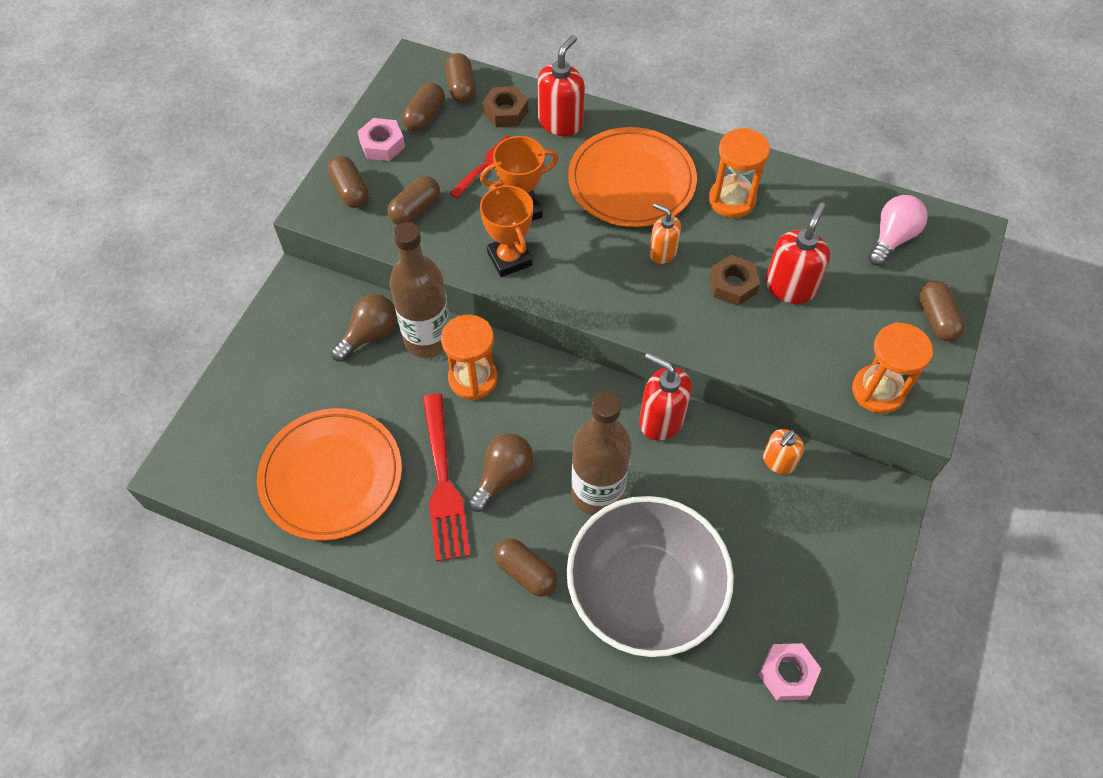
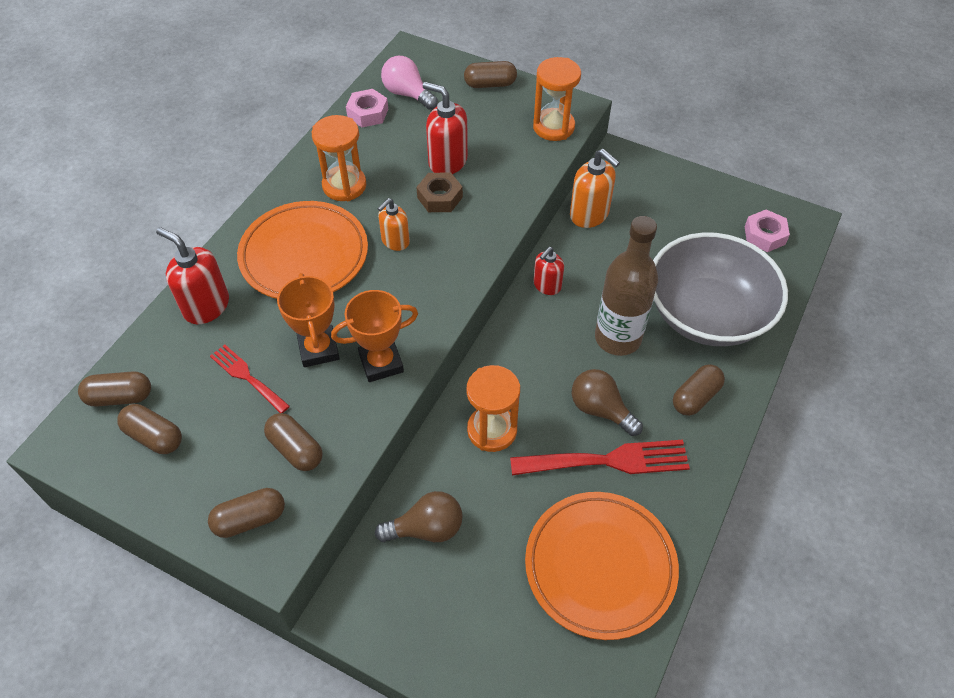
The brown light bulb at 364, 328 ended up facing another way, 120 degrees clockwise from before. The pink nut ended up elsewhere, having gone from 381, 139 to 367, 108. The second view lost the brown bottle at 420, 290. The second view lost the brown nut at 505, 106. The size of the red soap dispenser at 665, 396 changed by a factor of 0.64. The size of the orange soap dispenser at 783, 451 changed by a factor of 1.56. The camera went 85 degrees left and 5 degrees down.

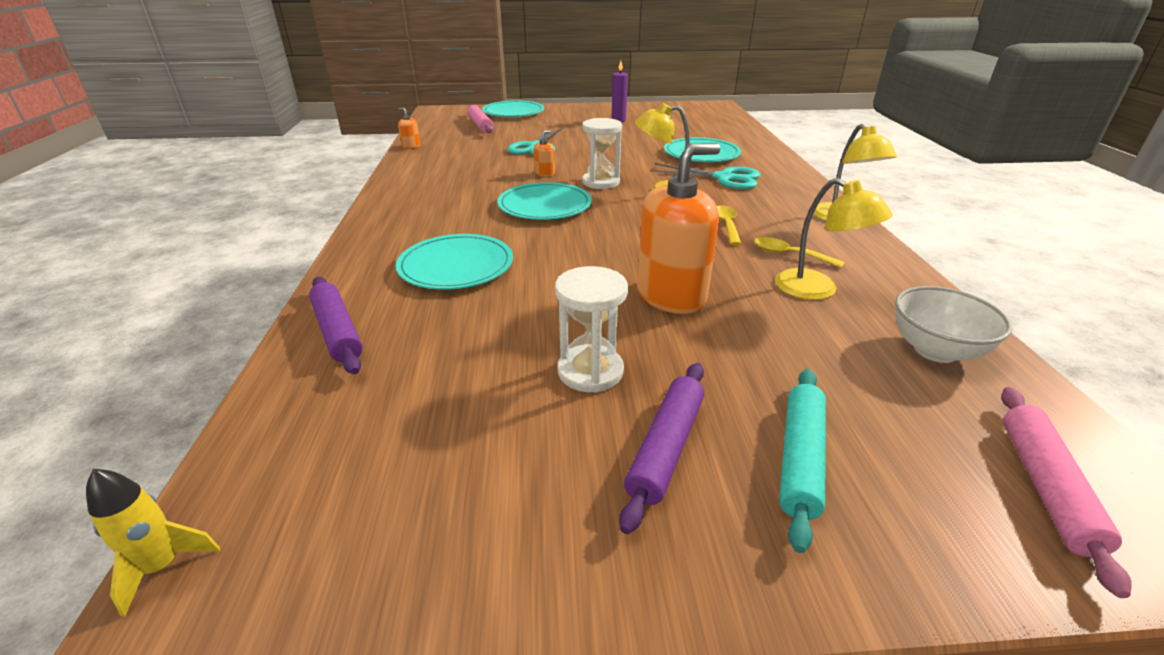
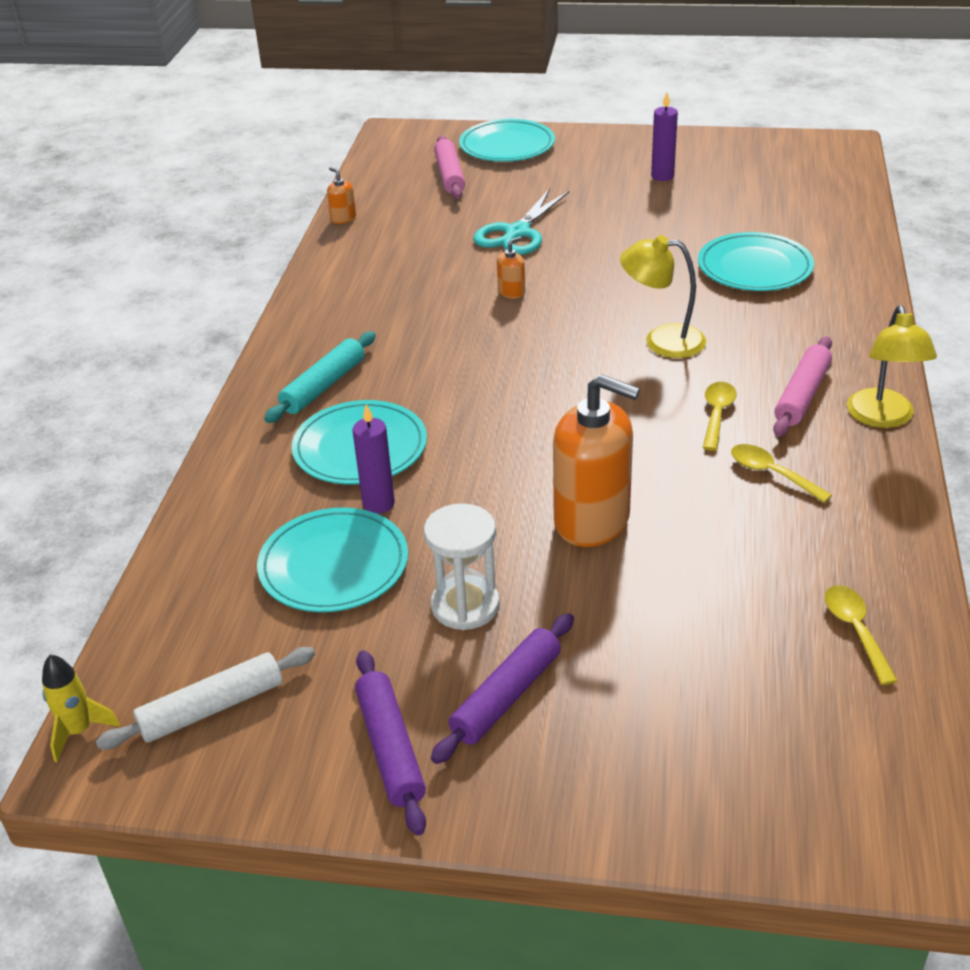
The purple rolling pin ended up elsewhere, having gone from 336, 325 to 390, 743. The turquoise plate ended up elsewhere, having gone from 544, 201 to 332, 560. The second view lost the white hourglass at 602, 153. The orange soap dispenser at 678, 228 ended up facing another way, 45 degrees clockwise from before. The second view lost the turquoise scissors at 705, 176. The second view lost the yellow lamp at 834, 239. The turquoise rolling pin ended up elsewhere, having gone from 802, 461 to 320, 377. Where the white bowl stood at 953, 324, the yellow spoon came to stand at 861, 635. The pink rolling pin ended up elsewhere, having gone from 1066, 492 to 802, 386. The second view gained the white rolling pin at 205, 698. The second view gained the purple candle at 373, 459. The camera went 15 degrees right and 5 degrees up.

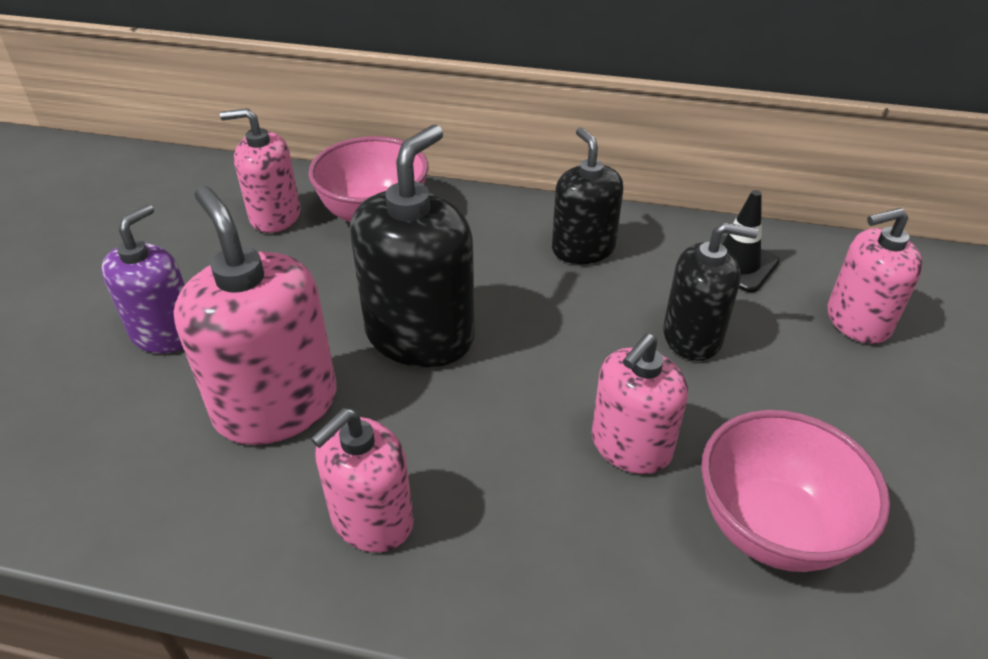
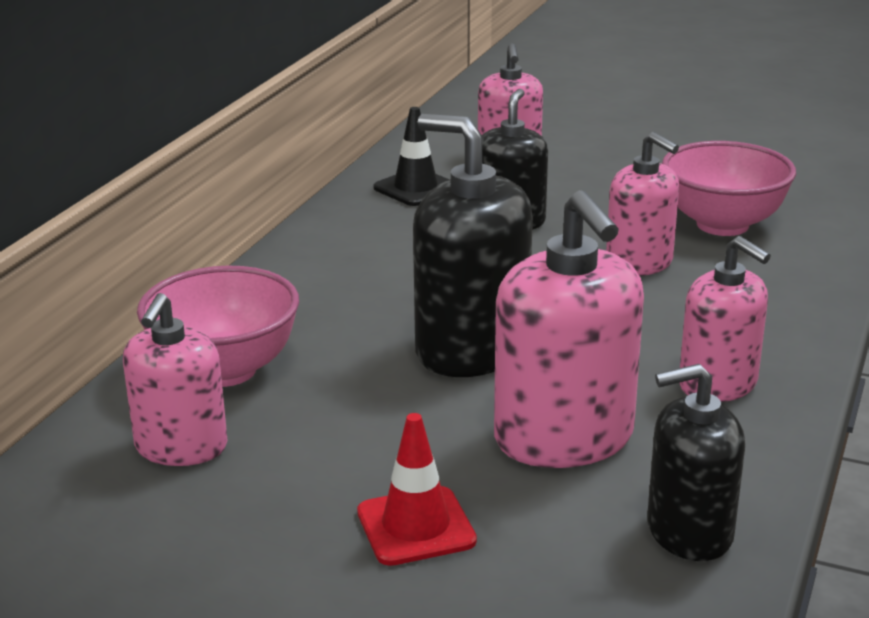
Where the purple soap dispenser stood at 143, 279, the red traffic cone came to stand at 417, 489. The pink soap dispenser at 255, 315 ended up facing another way, 90 degrees counterclockwise from before. The black soap dispenser ended up elsewhere, having gone from 587, 195 to 696, 462. The camera went 80 degrees left and 15 degrees down.

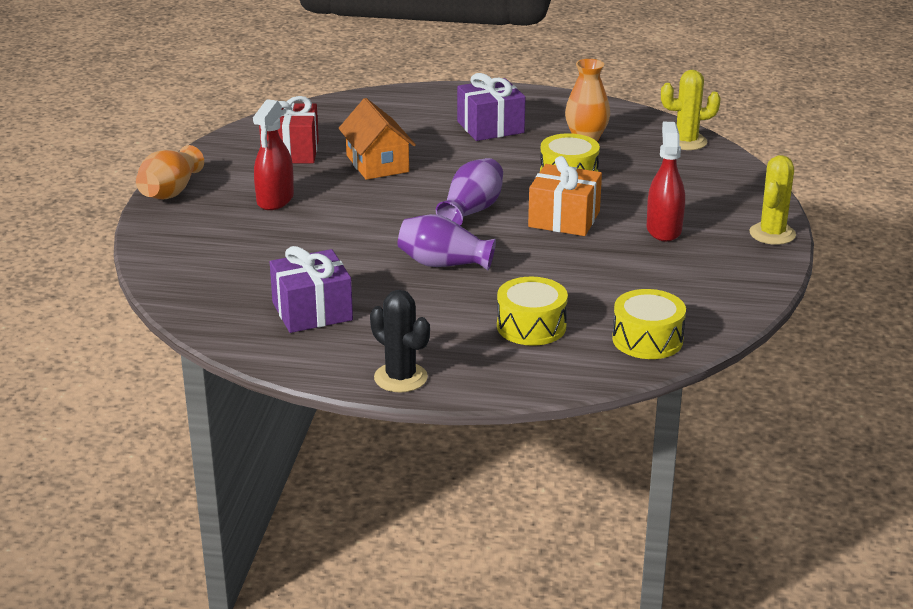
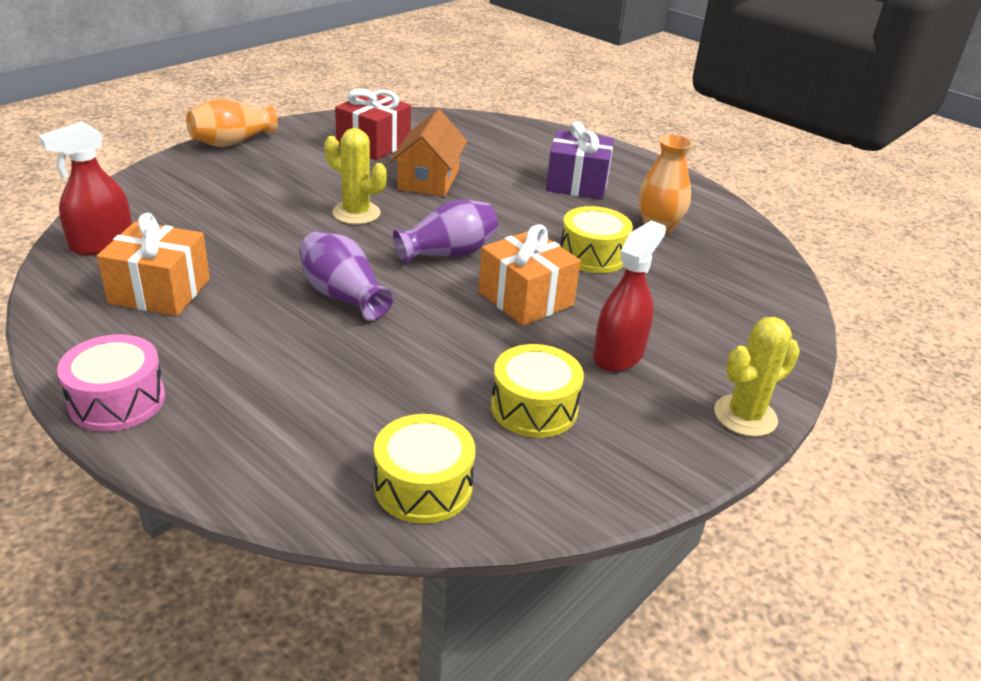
The red spray bottle ended up elsewhere, having gone from 273, 154 to 85, 188. What was the purple gift at 311, 289 turned into the orange gift at 153, 264. Where the black cactus stood at 400, 341, the pink drum came to stand at 111, 383. The yellow drum ended up elsewhere, having gone from 532, 311 to 537, 391. The yellow cactus ended up elsewhere, having gone from 691, 110 to 355, 176. The camera went 30 degrees right and 5 degrees up.

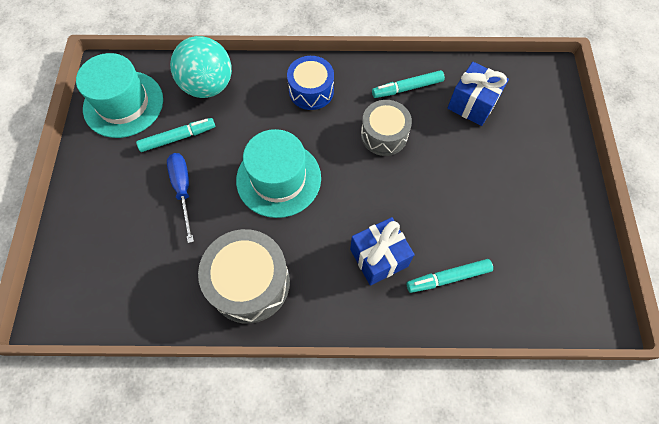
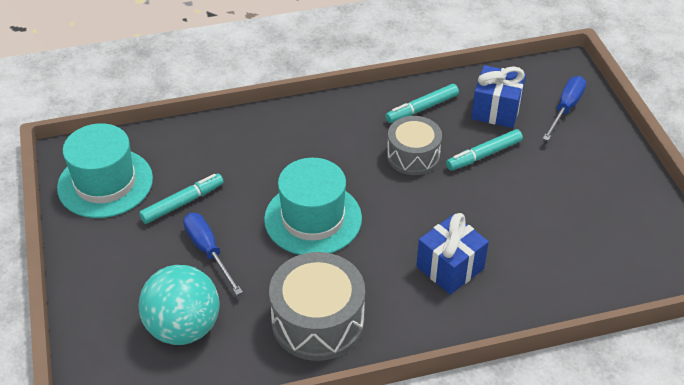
The turquoise ball ended up elsewhere, having gone from 201, 67 to 179, 305. The second view lost the blue drum at 310, 83. The turquoise marker ended up elsewhere, having gone from 450, 276 to 484, 150. The second view gained the blue screwdriver at 564, 108. The camera went 15 degrees left and 20 degrees down.

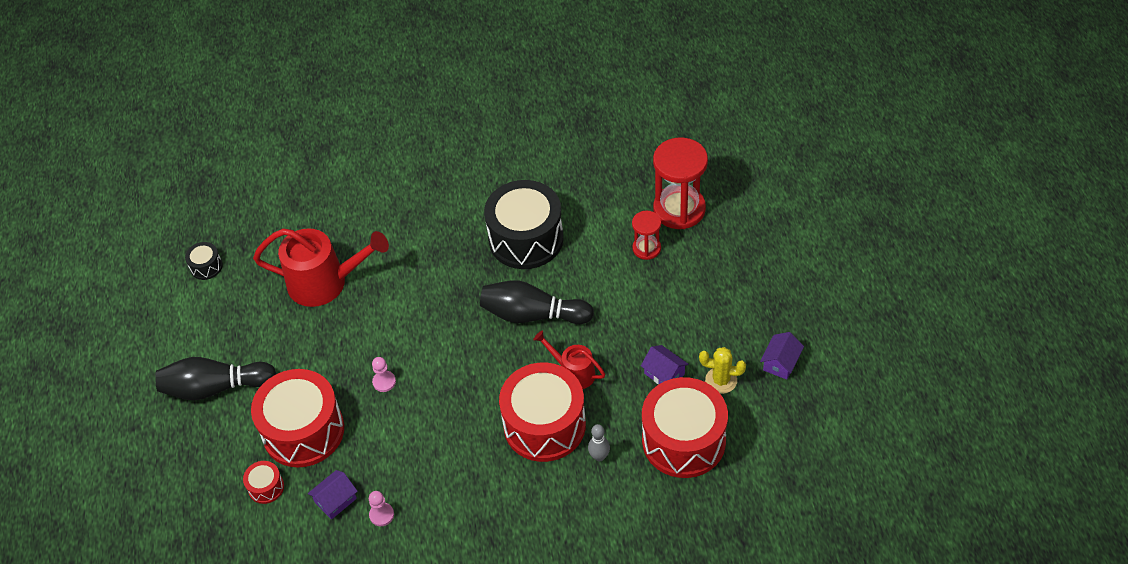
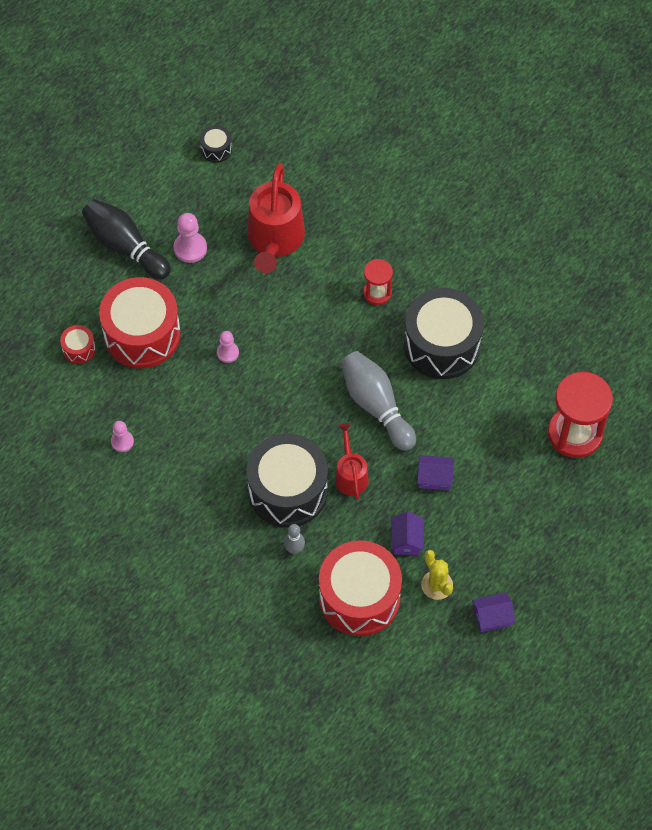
The red watering can at 321, 267 ended up facing another way, 45 degrees clockwise from before. The purple house ended up elsewhere, having gone from 333, 495 to 435, 472. What was the black bowling pin at 537, 302 turned into the grey bowling pin at 378, 401. What was the red drum at 542, 412 turned into the black drum at 287, 481. The red hourglass ended up elsewhere, having gone from 646, 235 to 378, 282. The second view gained the pink pawn at 190, 238. The camera went 45 degrees right and 10 degrees up.

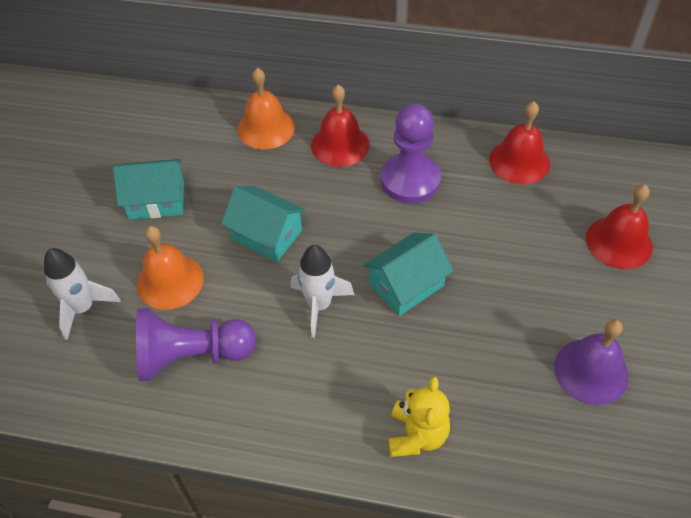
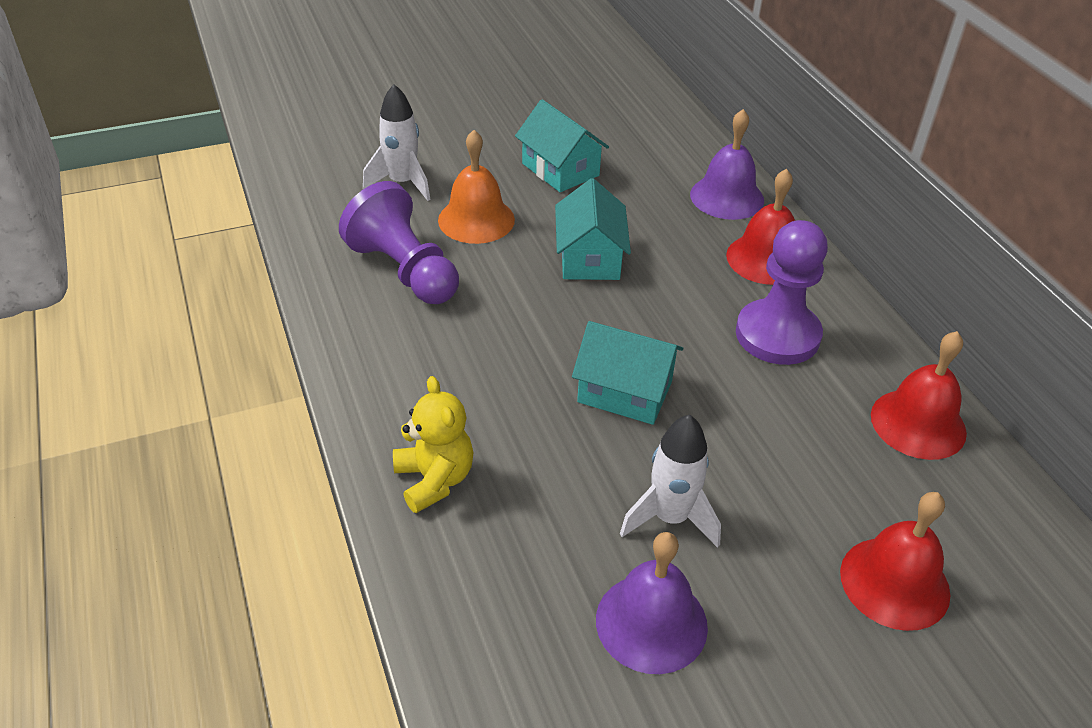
What was the orange bell at 266, 108 turned into the purple bell at 727, 164. The white rocket ended up elsewhere, having gone from 322, 291 to 670, 481. The yellow teddy bear at 419, 417 ended up facing another way, 90 degrees counterclockwise from before. The camera went 55 degrees right and 10 degrees down.

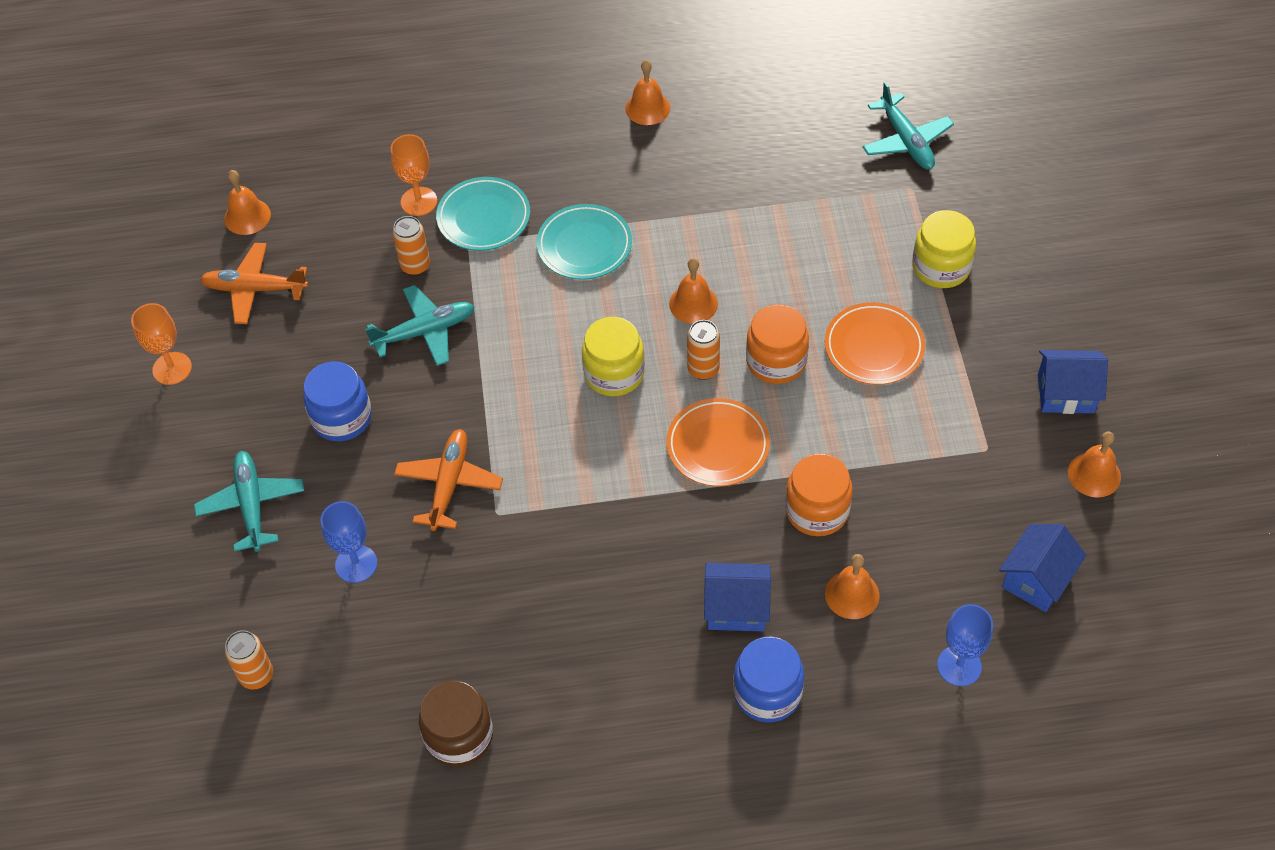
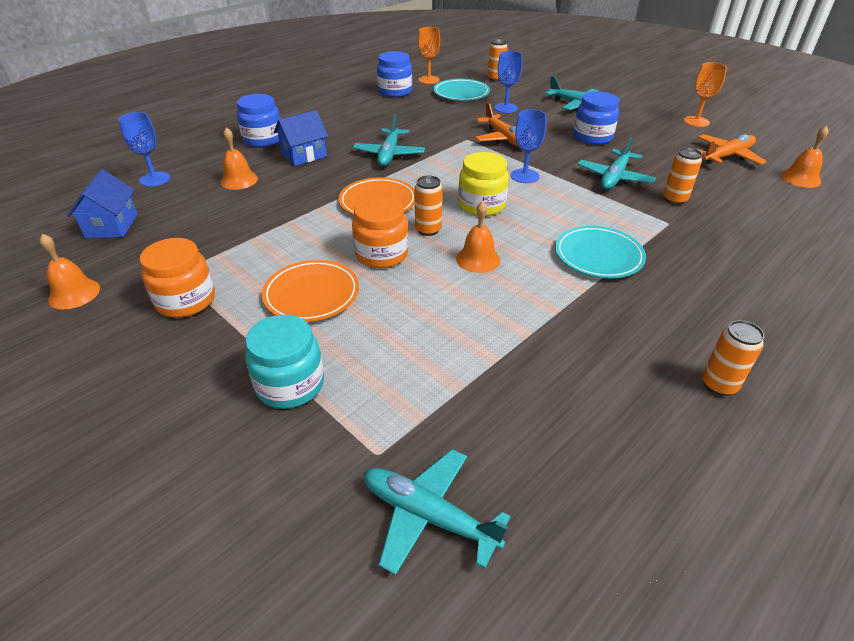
The orange goblet ended up elsewhere, having gone from 414, 175 to 429, 55. What was the brown jar at 456, 724 turned into the blue jar at 394, 74. The turquoise plate ended up elsewhere, having gone from 483, 214 to 461, 90. Where the orange bell stood at 647, 92, the orange can came to stand at 733, 358. The orange jar ended up elsewhere, having gone from 819, 495 to 177, 278. What was the yellow jar at 944, 249 turned into the turquoise jar at 284, 361. The second view lost the blue house at 1073, 382. The second view gained the turquoise plane at 389, 140. The second view gained the blue goblet at 528, 146. The camera went 140 degrees right and 15 degrees down.

